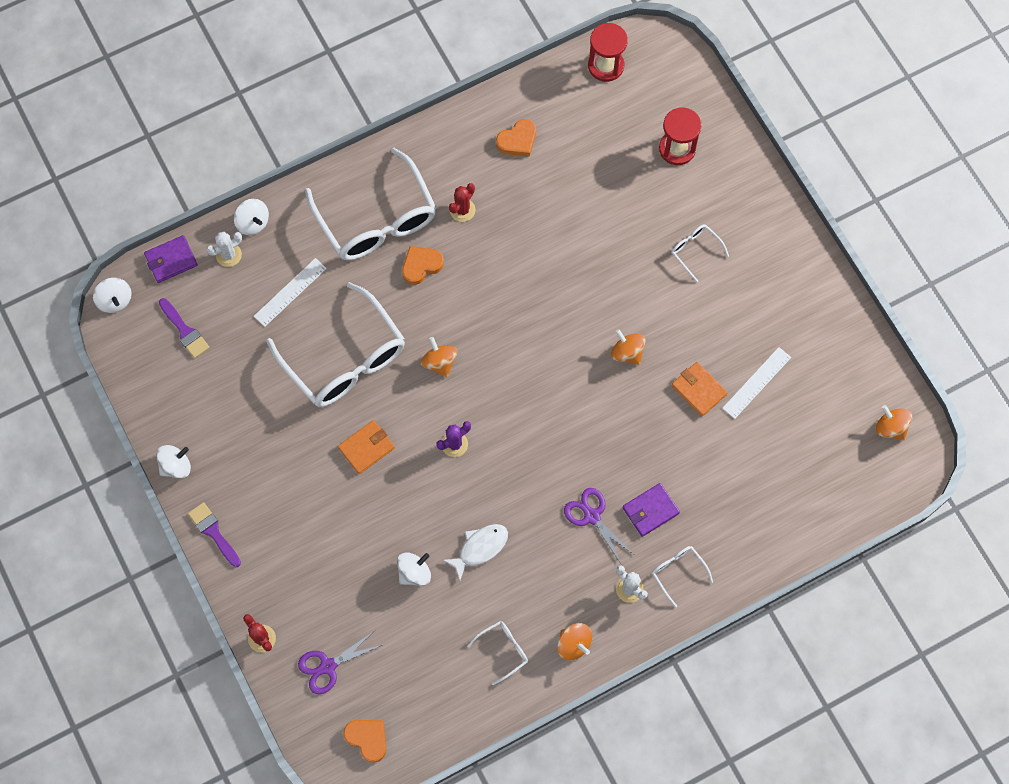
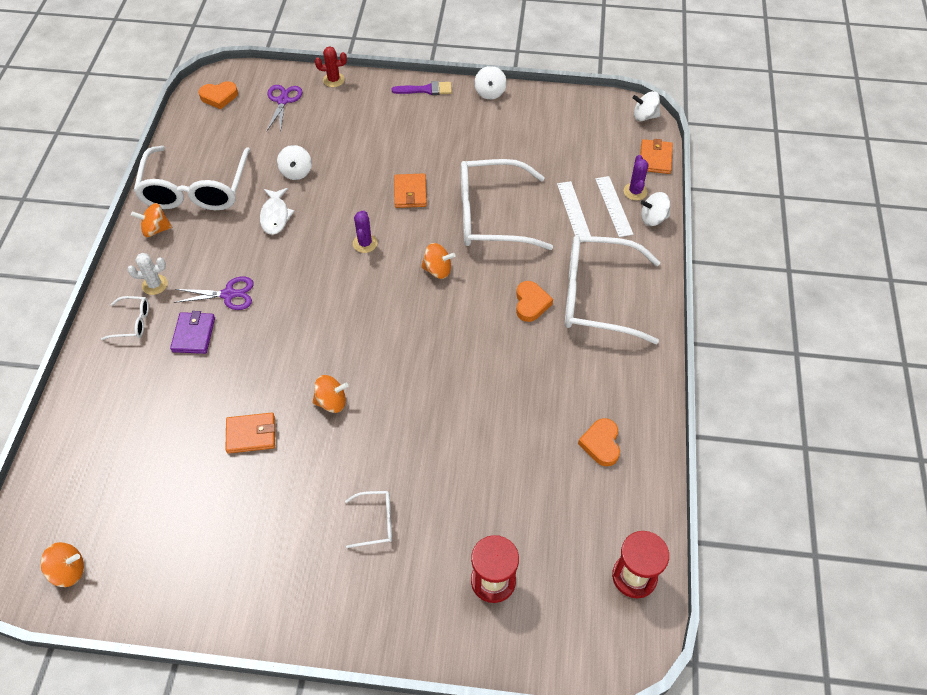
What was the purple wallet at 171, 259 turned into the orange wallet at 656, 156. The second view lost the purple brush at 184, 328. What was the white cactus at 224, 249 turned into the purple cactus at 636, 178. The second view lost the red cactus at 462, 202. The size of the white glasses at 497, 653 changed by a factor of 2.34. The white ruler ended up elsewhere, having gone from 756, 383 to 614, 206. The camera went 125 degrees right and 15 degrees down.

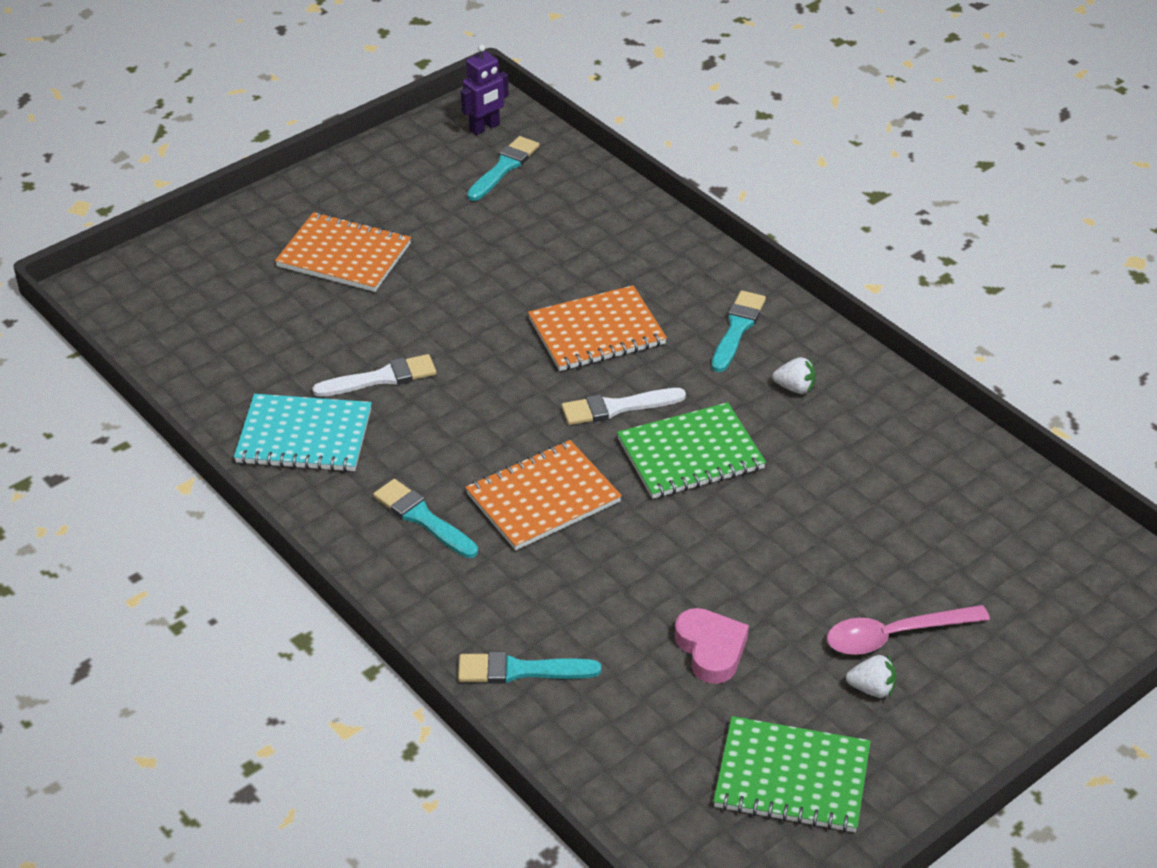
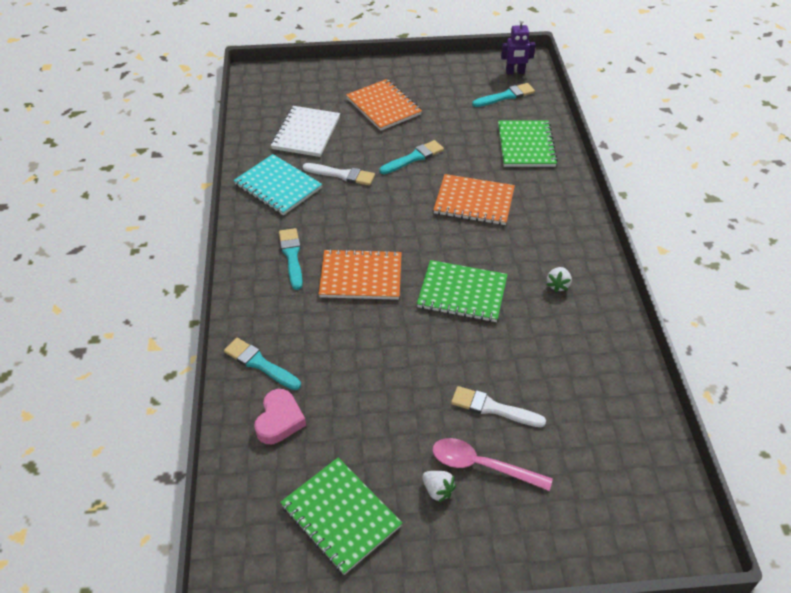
The white brush ended up elsewhere, having gone from 623, 406 to 498, 406. The pink heart ended up elsewhere, having gone from 712, 646 to 280, 416. The turquoise brush ended up elsewhere, having gone from 738, 331 to 411, 157. The white strawberry at 794, 375 ended up facing another way, 60 degrees clockwise from before. The second view gained the white notebook at 305, 131. The second view gained the green notebook at 528, 144. The camera went 35 degrees right and 5 degrees up.

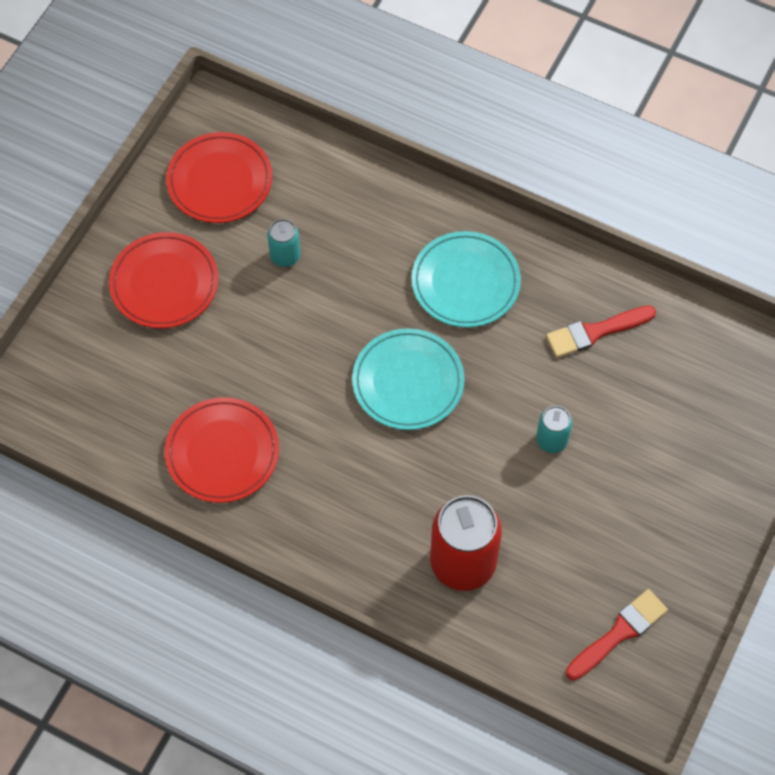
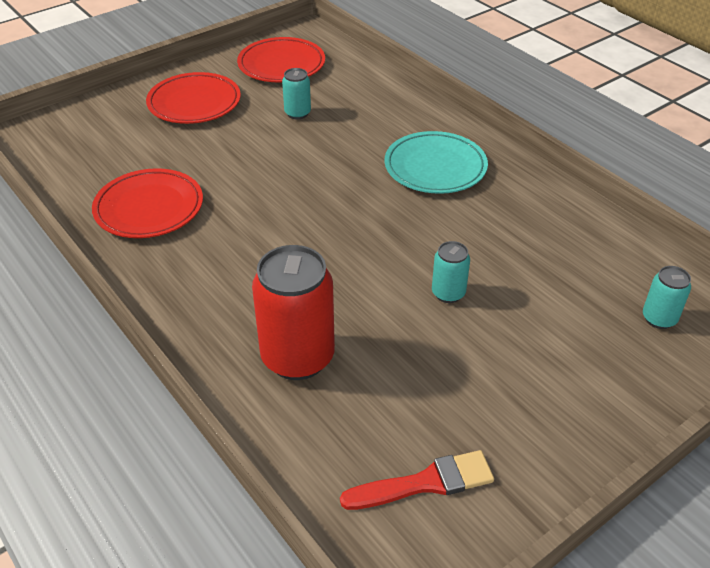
The second view lost the turquoise plate at 408, 379. The second view lost the red brush at 601, 332. The second view gained the turquoise can at 667, 297. The camera went 25 degrees right and 20 degrees down.

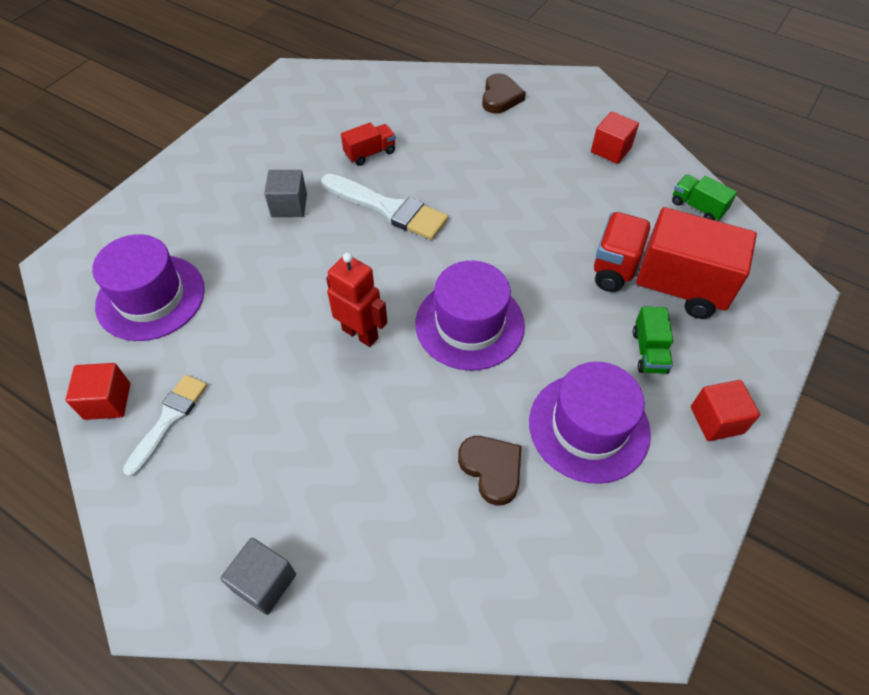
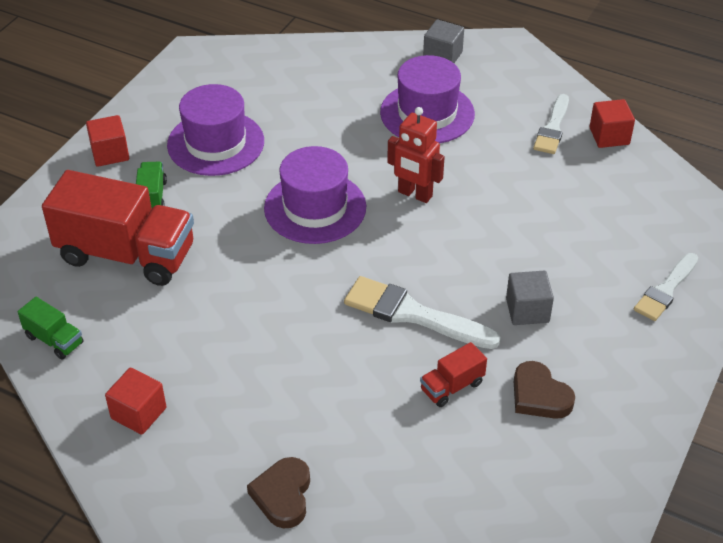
The purple hat ended up elsewhere, having gone from 148, 287 to 427, 99. The brown heart ended up elsewhere, having gone from 489, 470 to 544, 390. The second view gained the white brush at 666, 287. The camera went 175 degrees right and 10 degrees down.

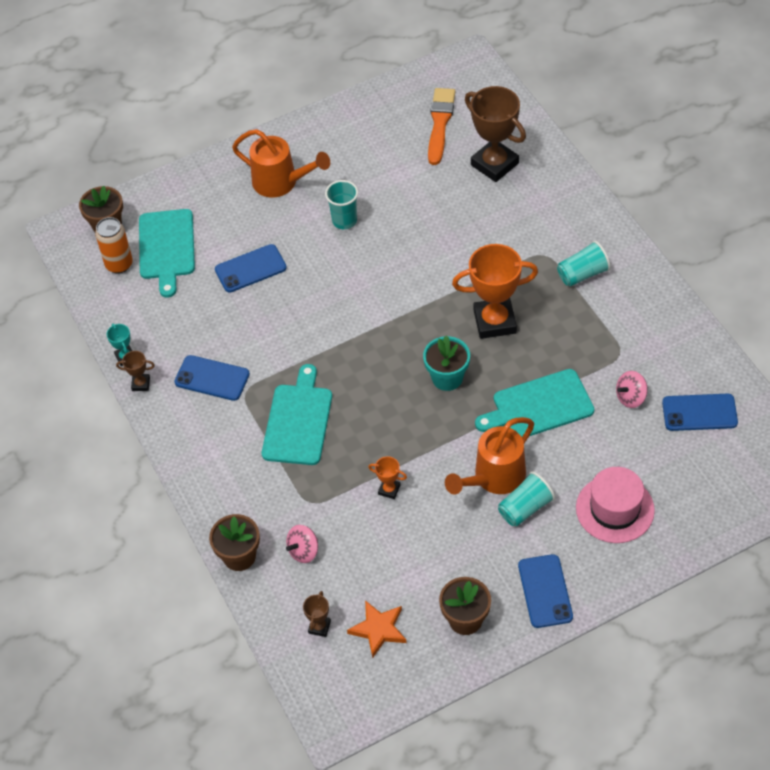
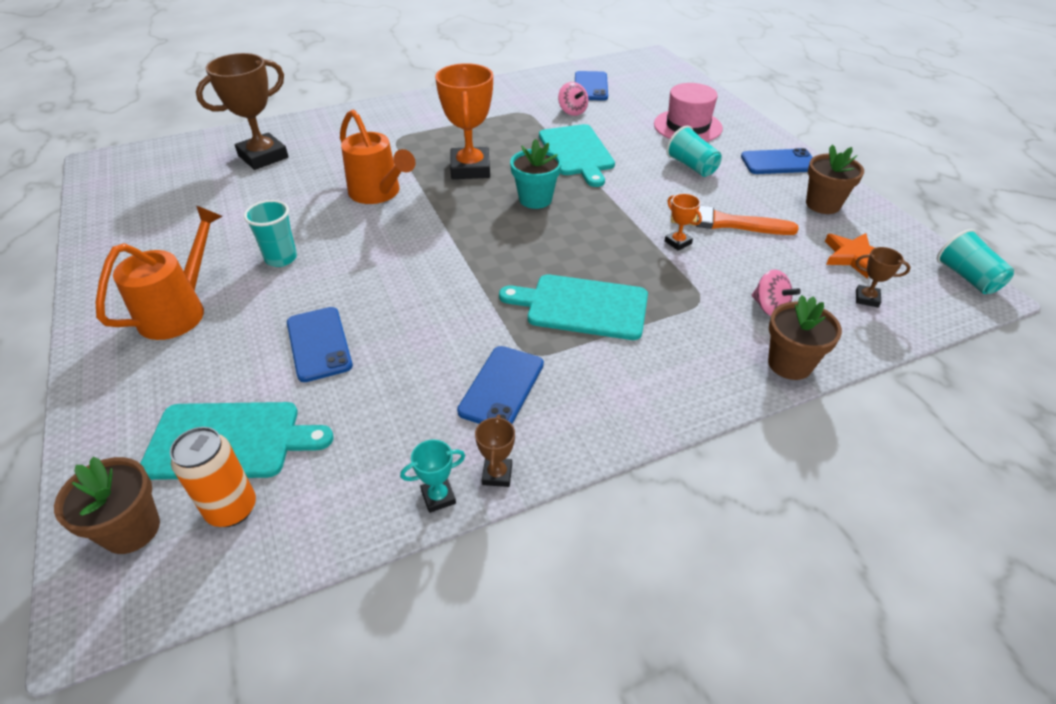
The orange trophy at 387, 477 ended up facing another way, 60 degrees counterclockwise from before. The orange brush ended up elsewhere, having gone from 442, 126 to 735, 220. The orange watering can ended up elsewhere, having gone from 489, 455 to 378, 157. The turquoise cup ended up elsewhere, having gone from 584, 263 to 975, 261. The camera went 90 degrees left and 10 degrees down.

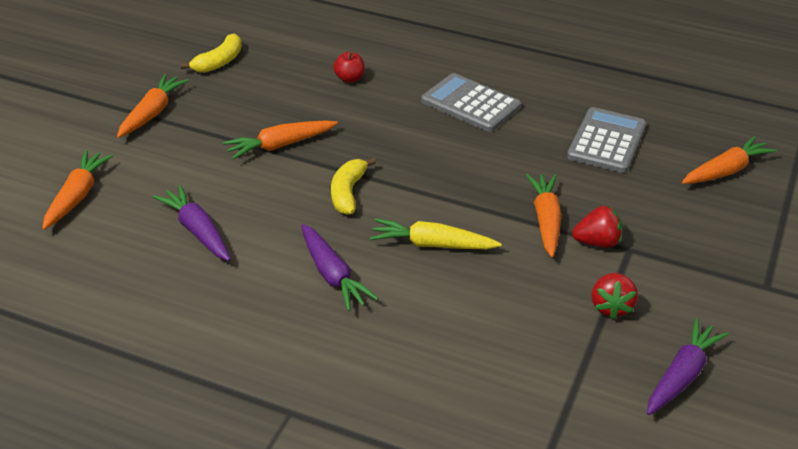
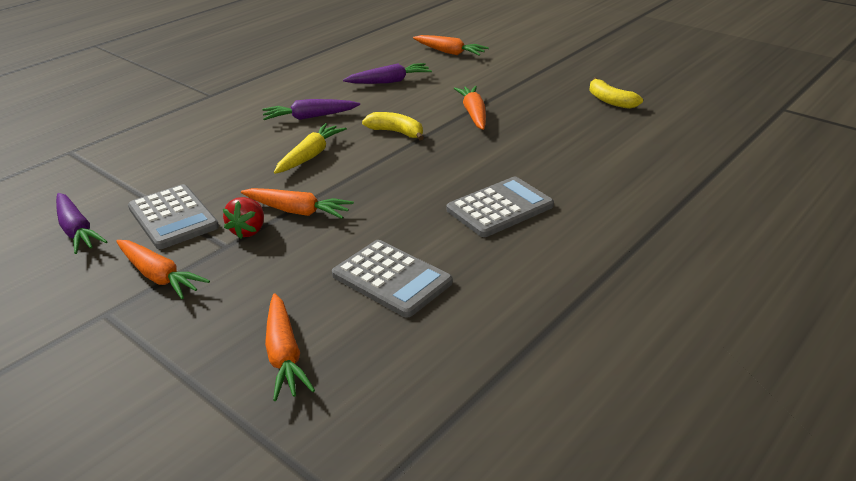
The orange carrot ended up elsewhere, having gone from 153, 106 to 163, 269. The second view lost the red apple at 349, 67. Where the red strawberry stood at 615, 296, the grey calculator came to stand at 173, 216. The camera went 110 degrees right and 5 degrees down.

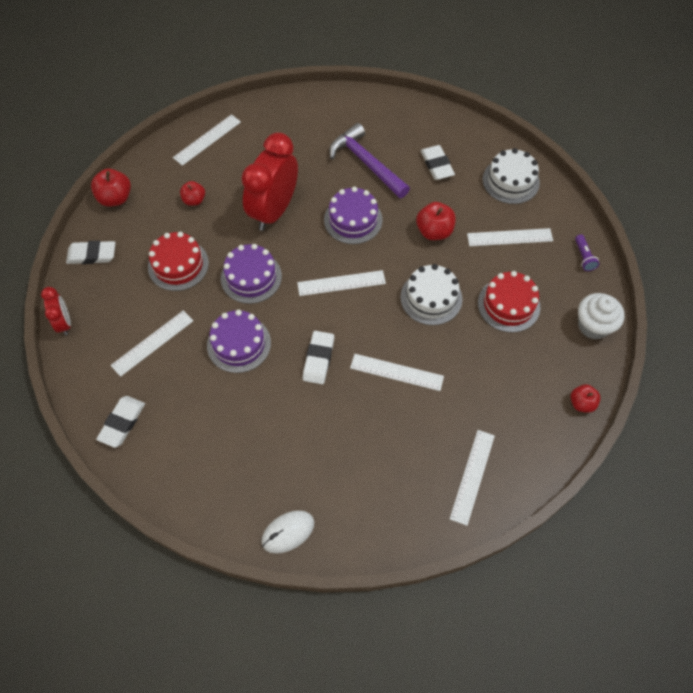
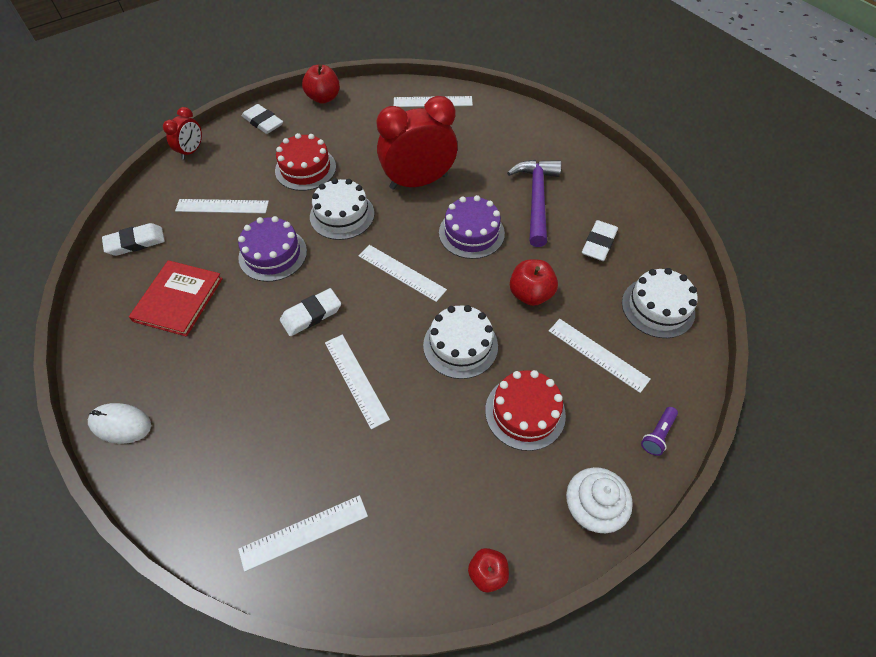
The second view lost the red apple at 192, 193. What was the purple cake at 251, 274 turned into the white cake at 342, 209. The second view gained the red book at 176, 298. The camera went 45 degrees right and 5 degrees down.

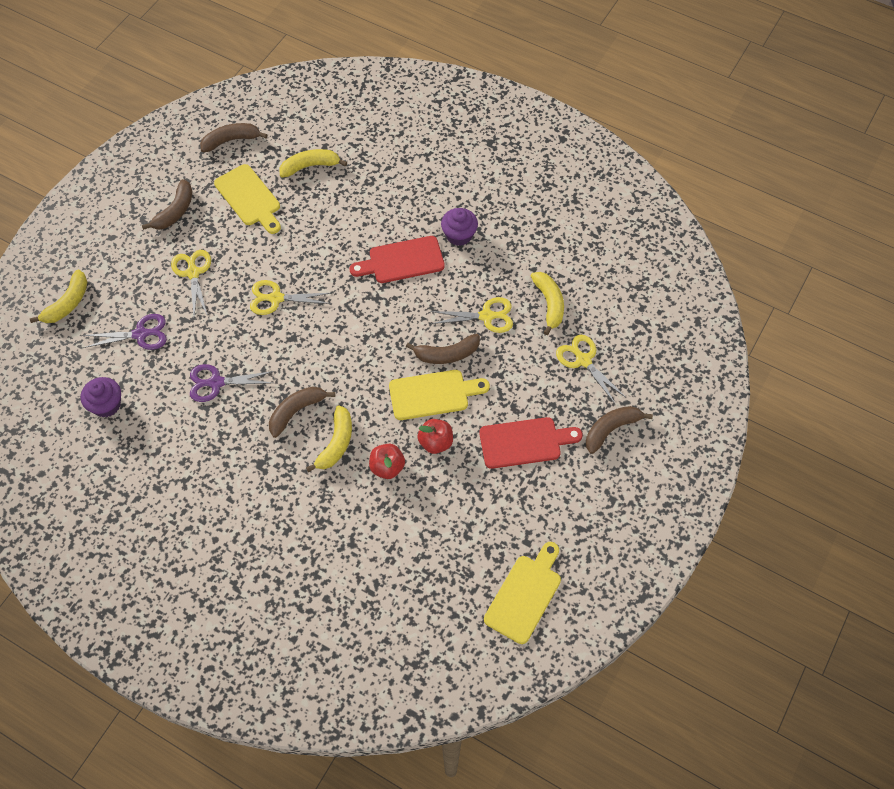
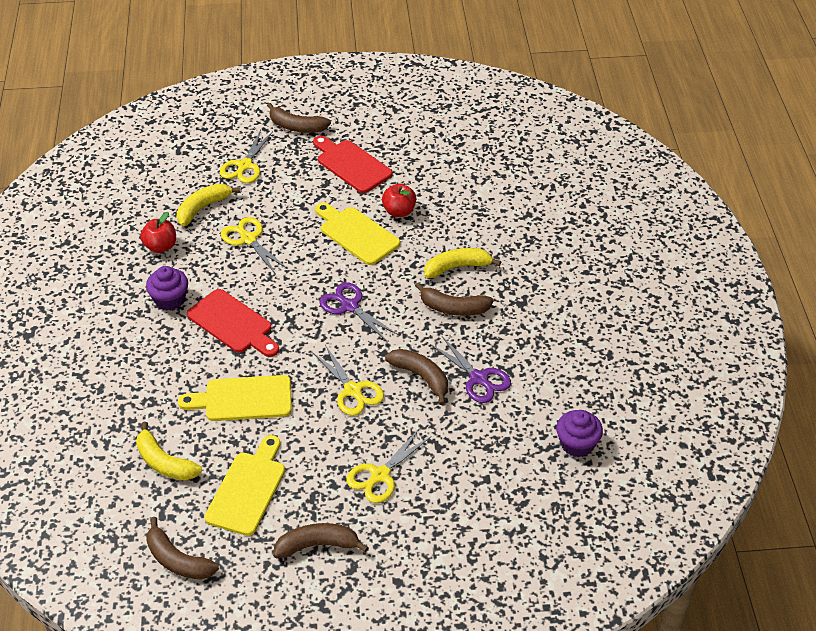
The second view lost the yellow banana at 58, 296. The purple scissors ended up elsewhere, having gone from 125, 332 to 358, 311. The red apple ended up elsewhere, having gone from 387, 461 to 158, 232. The brown banana ended up elsewhere, having gone from 443, 349 to 416, 377. The yellow cutting board ended up elsewhere, having gone from 522, 593 to 235, 398. The camera went 125 degrees left and 15 degrees down.

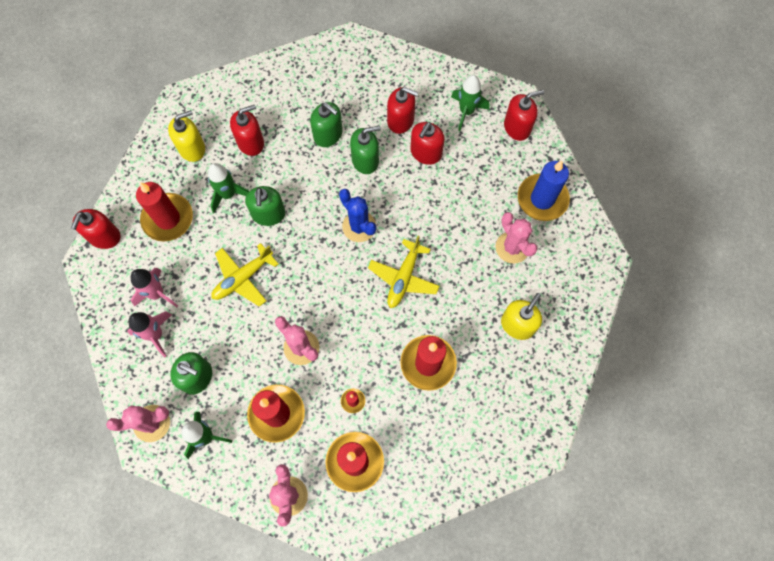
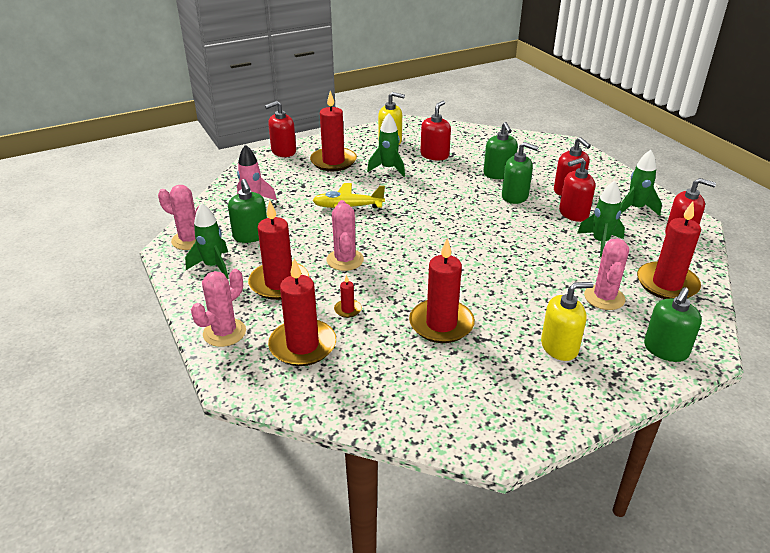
The second view lost the pink rocket at 154, 287. The red soap dispenser at 247, 130 ended up facing another way, 75 degrees counterclockwise from before. The green soap dispenser ended up elsewhere, having gone from 265, 206 to 673, 324. The second view lost the blue cactus at 357, 215. The second view lost the yellow plane at 403, 272. What was the blue candle at 544, 191 turned into the red candle at 669, 250. The second view gained the green rocket at 601, 219. The camera went 40 degrees right and 35 degrees down.

